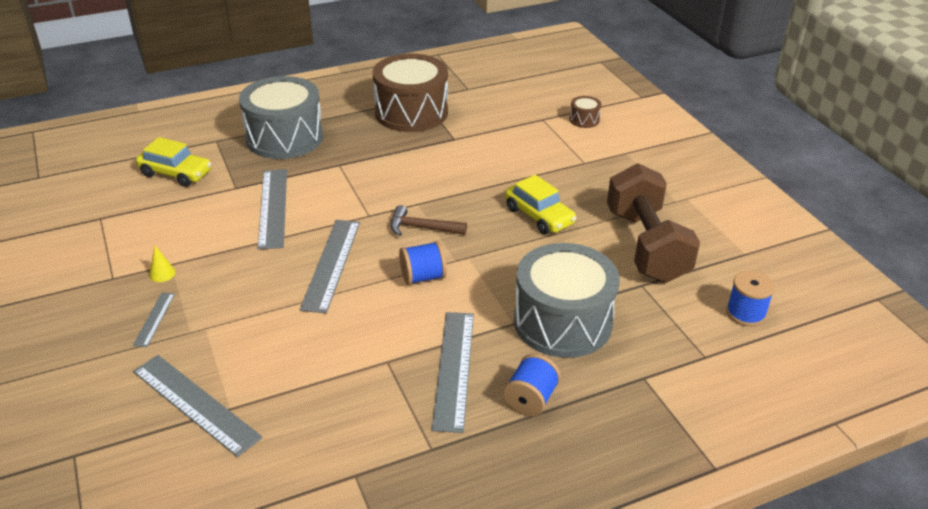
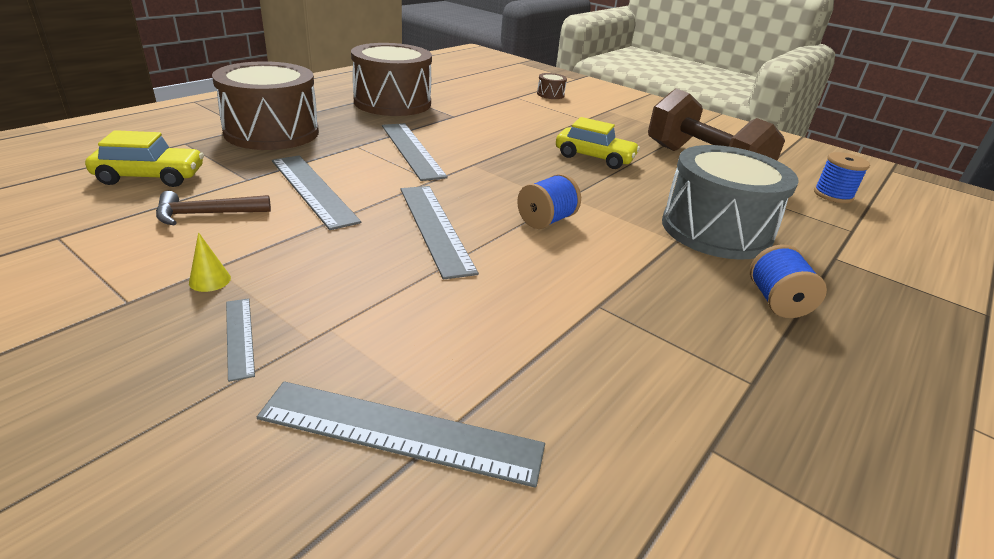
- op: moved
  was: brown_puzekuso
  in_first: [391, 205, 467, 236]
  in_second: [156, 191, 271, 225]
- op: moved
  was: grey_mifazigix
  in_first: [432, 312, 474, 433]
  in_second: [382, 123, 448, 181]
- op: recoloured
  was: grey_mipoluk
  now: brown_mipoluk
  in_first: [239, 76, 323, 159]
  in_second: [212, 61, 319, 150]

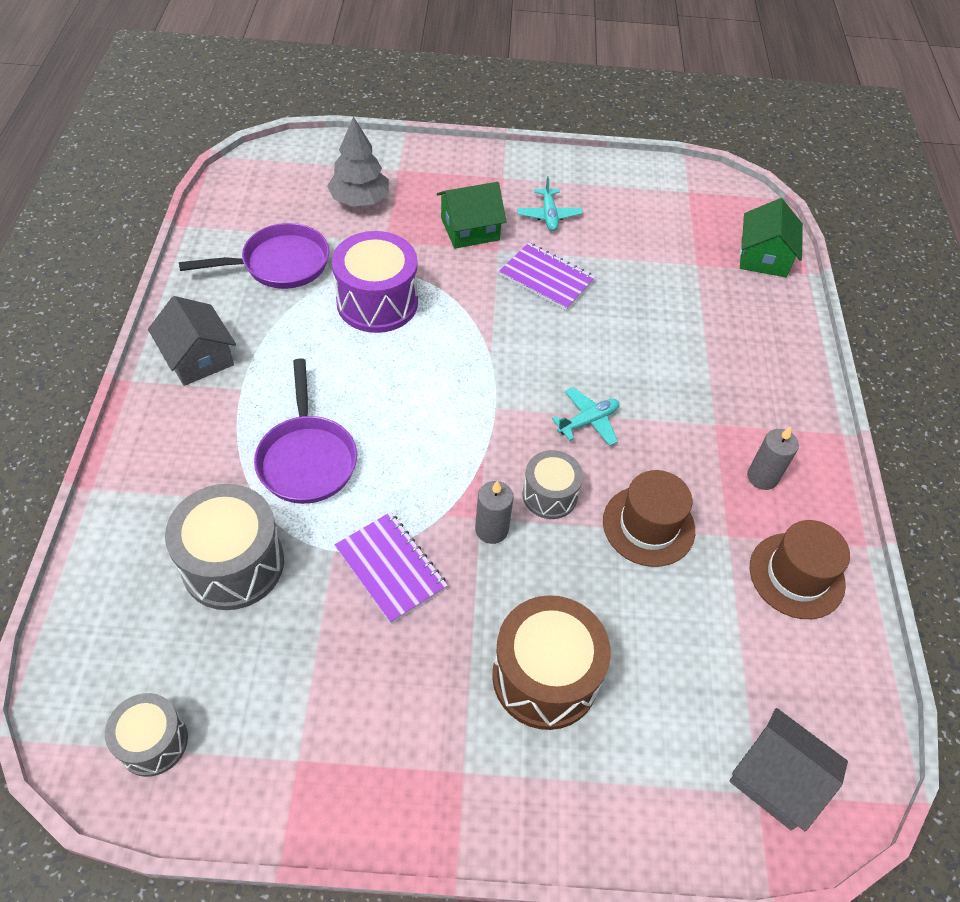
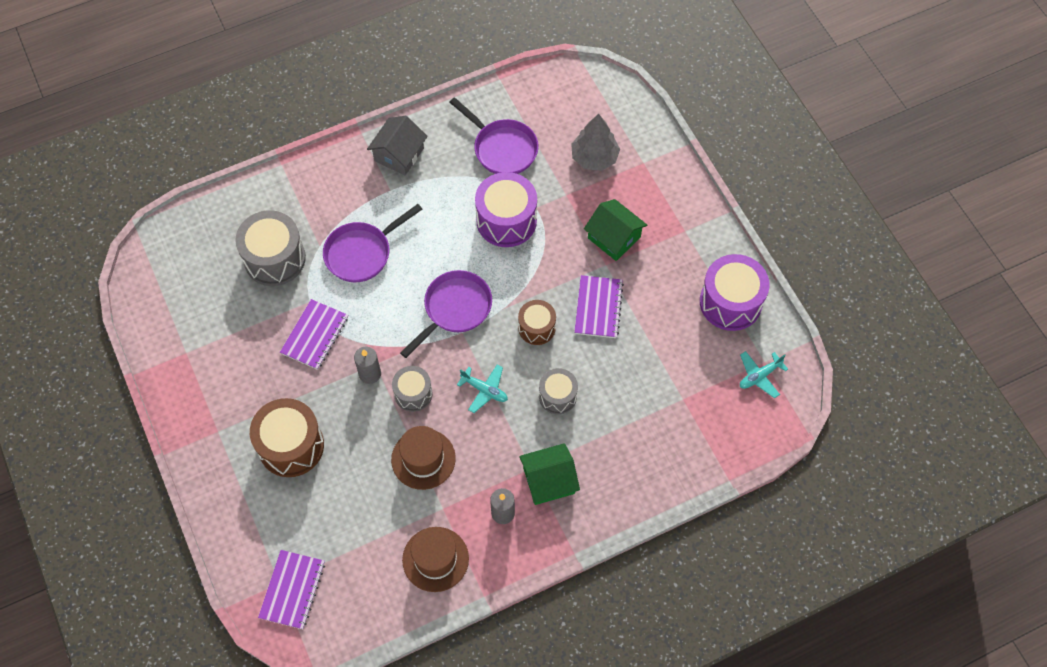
- op: added
  now: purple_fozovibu
  in_second: [400, 270, 492, 358]
- op: added
  now: brown_mipoluk
  in_second: [518, 300, 556, 345]
- op: added
  now: purple_mipoluk
  in_second: [700, 254, 770, 331]
- op: moved
  was: grey_mipoluk
  in_first: [105, 693, 188, 777]
  in_second: [539, 368, 578, 414]
- op: moved
  was: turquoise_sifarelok
  in_first: [517, 176, 583, 231]
  in_second: [740, 351, 788, 398]
- op: moved
  was: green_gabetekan
  in_first: [740, 198, 803, 277]
  in_second: [519, 443, 580, 505]
- op: replaced
  was: grey_gabetekan
  now: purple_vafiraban
  in_first: [730, 708, 848, 831]
  in_second: [258, 550, 325, 629]

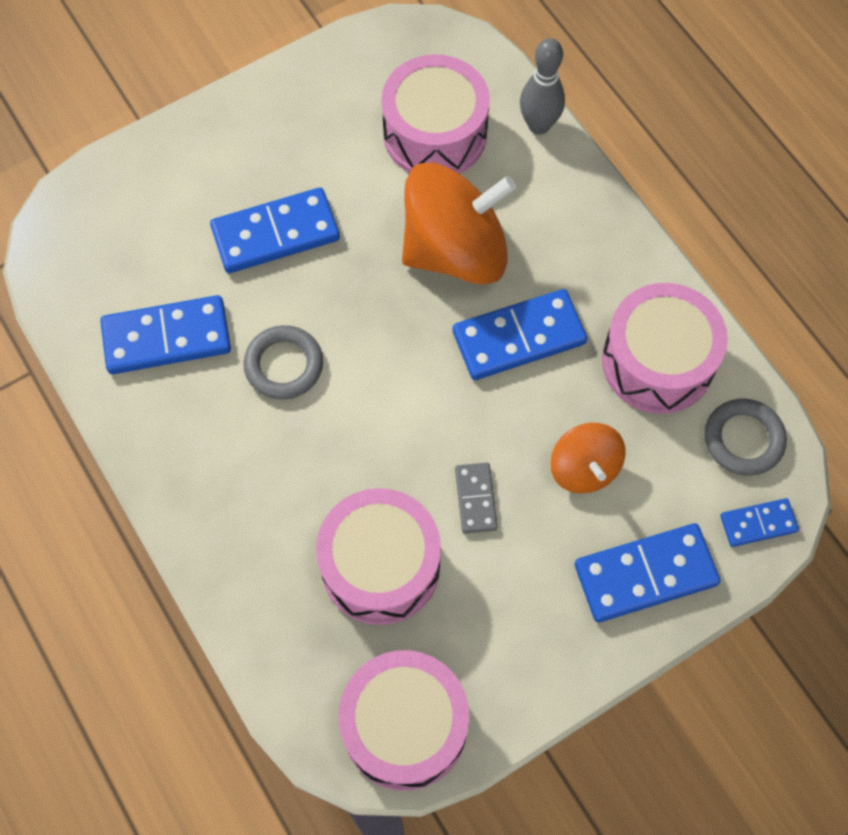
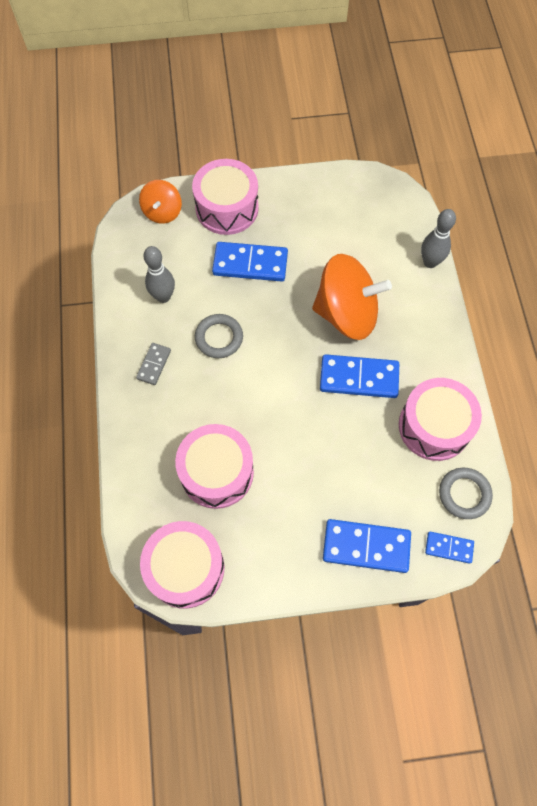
- op: moved
  was: pink_mipoluk
  in_first: [382, 54, 490, 174]
  in_second: [192, 159, 259, 235]
- op: moved
  was: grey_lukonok
  in_first: [455, 463, 498, 534]
  in_second: [136, 343, 171, 385]
- op: moved
  was: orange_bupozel
  in_first: [550, 423, 626, 493]
  in_second: [139, 180, 182, 224]
- op: replaced
  was: blue_lukonok
  now: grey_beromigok
  in_first: [100, 295, 231, 374]
  in_second: [143, 246, 175, 303]

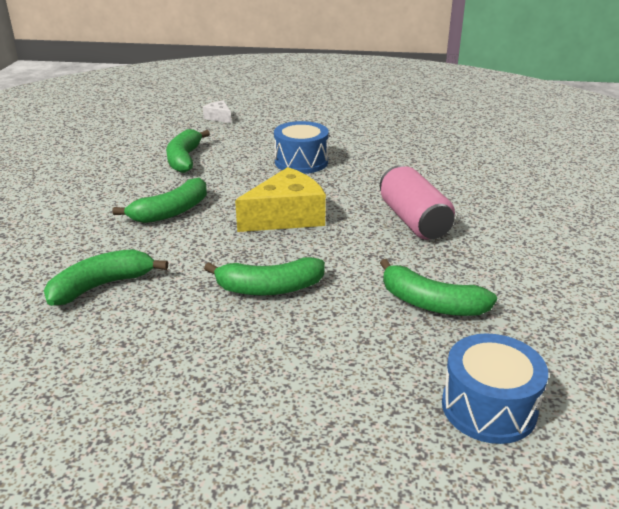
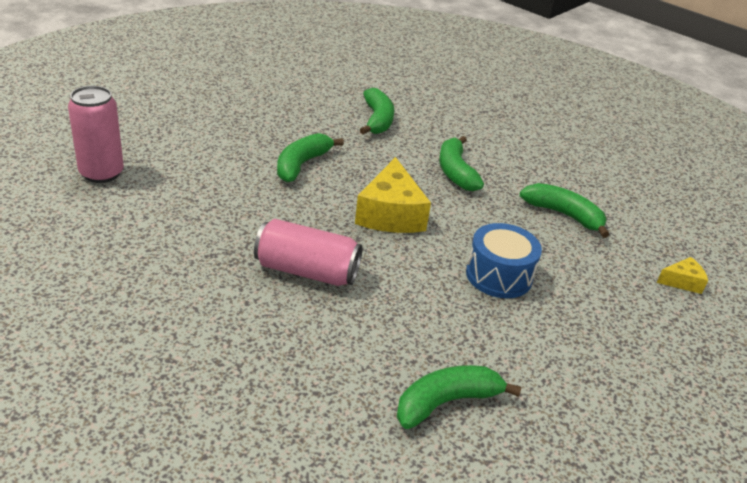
- op: moved
  was: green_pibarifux
  in_first: [380, 259, 497, 316]
  in_second: [397, 365, 521, 429]
- op: replaced
  was: blue_mipoluk
  now: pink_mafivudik
  in_first: [442, 333, 548, 444]
  in_second: [68, 86, 124, 183]
- op: recoloured
  was: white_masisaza
  now: yellow_masisaza
  in_first: [203, 100, 231, 123]
  in_second: [657, 257, 708, 294]

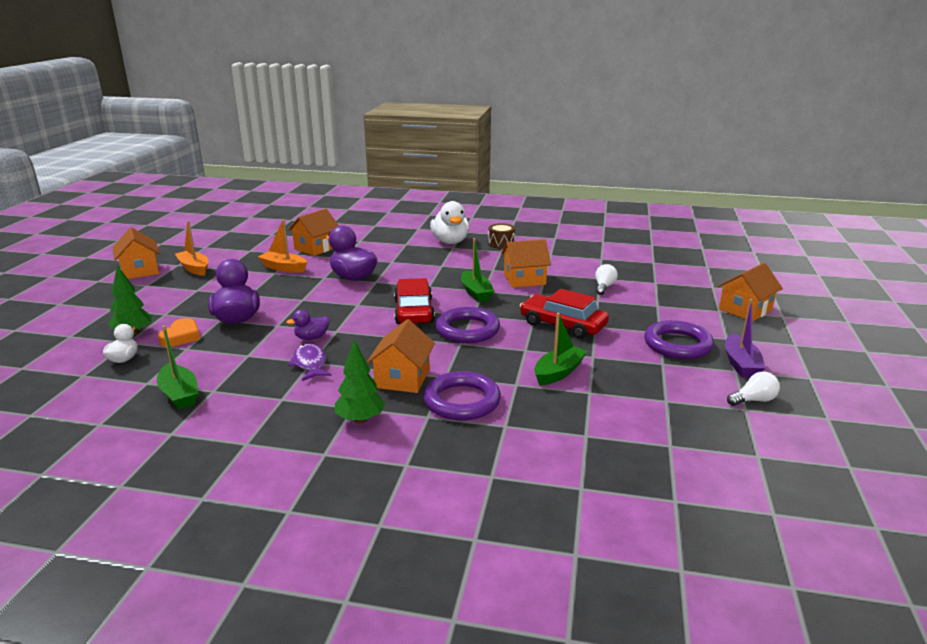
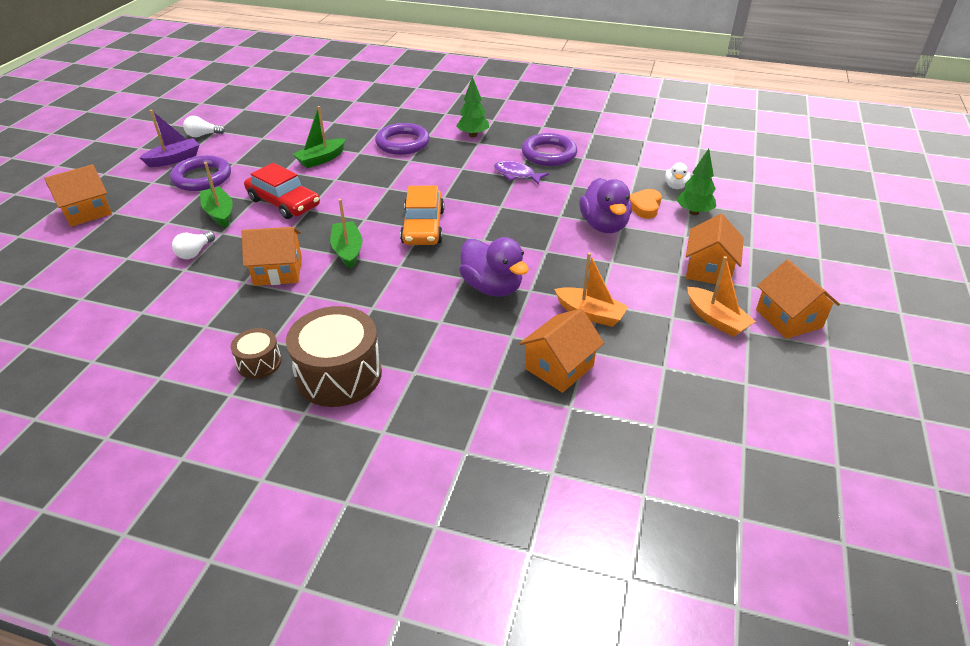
- op: removed
  was: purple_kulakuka
  in_first: [286, 309, 329, 340]
- op: moved
  was: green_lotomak
  in_first: [157, 326, 199, 410]
  in_second: [200, 162, 233, 227]
- op: moved
  was: orange_gabetekan
  in_first: [367, 319, 435, 393]
  in_second: [686, 214, 744, 284]
- op: moved
  was: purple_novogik
  in_first: [435, 307, 500, 343]
  in_second: [522, 133, 577, 166]
- op: replaced
  was: white_kulakuka
  now: brown_mipoluk
  in_first: [430, 201, 469, 244]
  in_second: [286, 306, 382, 407]
- op: recoloured
  was: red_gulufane
  now: orange_gulufane
  in_first: [394, 278, 435, 324]
  in_second: [400, 186, 444, 245]
- op: turned
  was: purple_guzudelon
  in_first: [288, 344, 332, 381]
  in_second: [494, 161, 549, 185]
  clockwise: 135
- op: turned
  was: purple_lotomak
  in_first: [725, 299, 765, 378]
  in_second: [140, 110, 199, 167]
  clockwise: 45

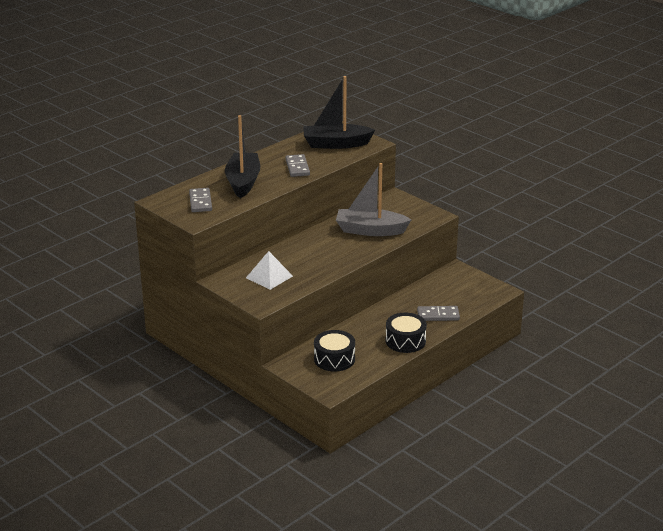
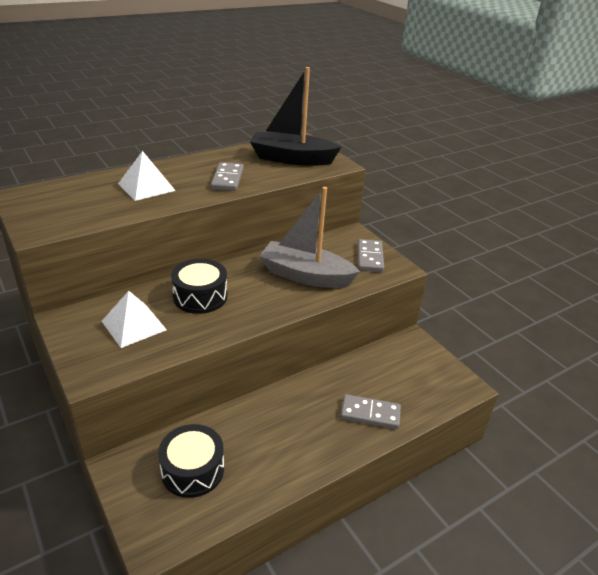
- op: moved
  was: grey_lukonok
  in_first: [189, 188, 212, 212]
  in_second: [358, 239, 384, 272]
- op: moved
  was: black_mipoluk
  in_first: [386, 313, 427, 353]
  in_second: [171, 259, 228, 314]
- op: replaced
  was: black_lotomak
  now: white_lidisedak
  in_first: [225, 115, 260, 198]
  in_second: [118, 151, 176, 201]

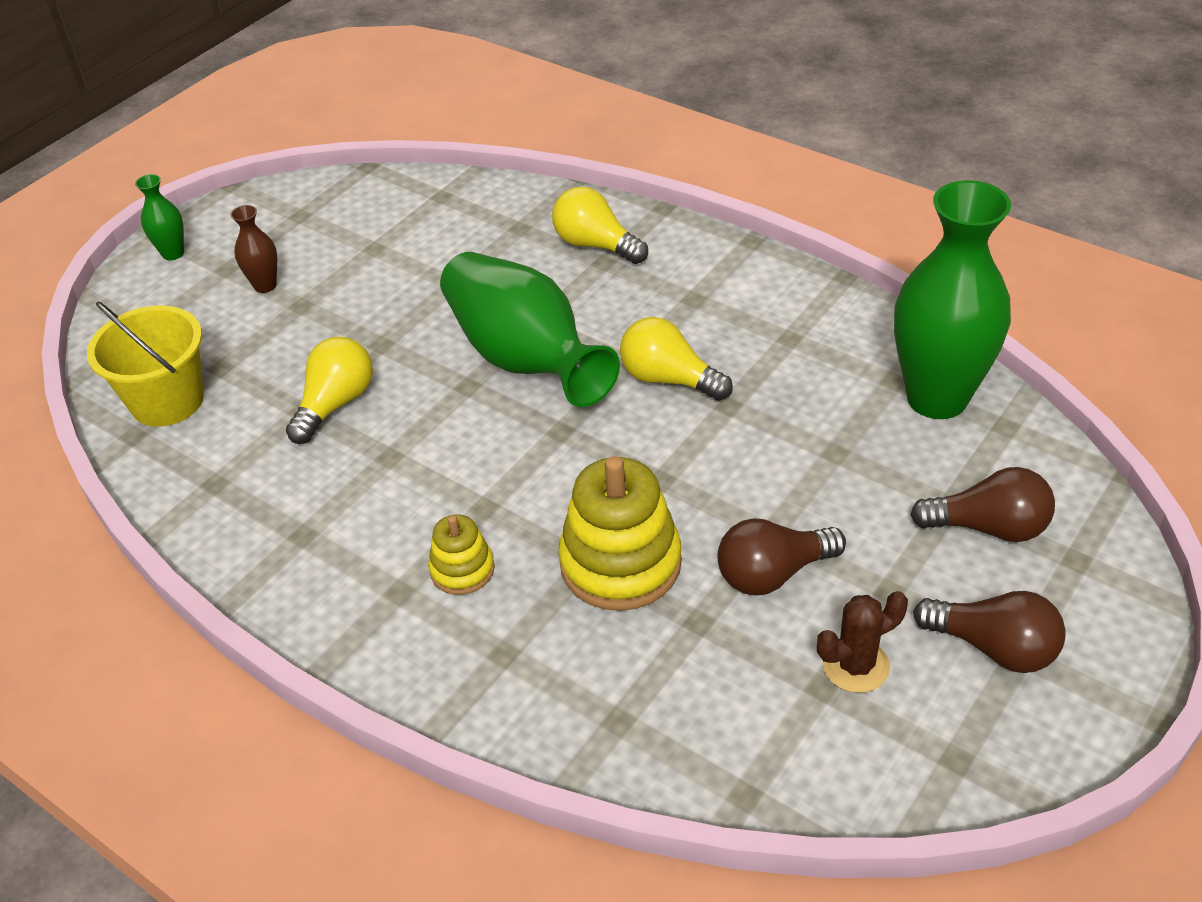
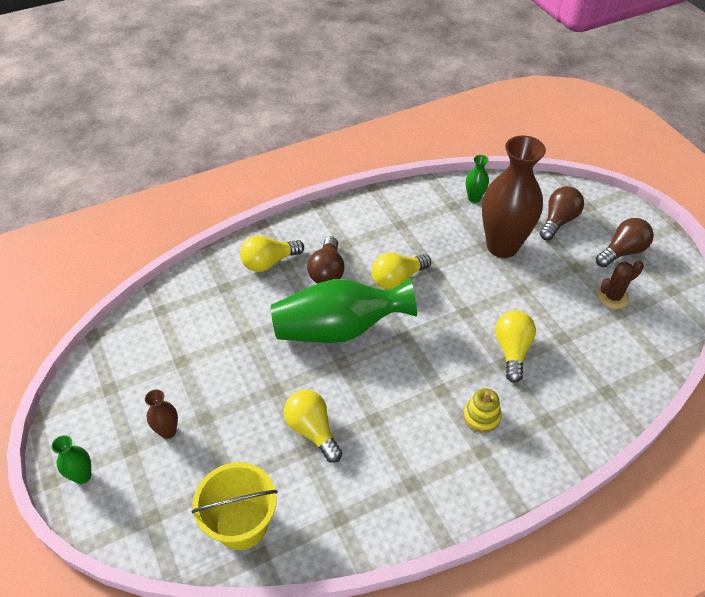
- op: added
  now: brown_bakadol
  in_second: [482, 135, 546, 258]
- op: moved
  was: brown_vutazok
  in_first: [717, 519, 846, 596]
  in_second: [307, 236, 345, 284]
- op: replaced
  was: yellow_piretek
  now: yellow_vutazok
  in_first: [558, 456, 682, 611]
  in_second: [495, 311, 536, 383]
- op: turned
  was: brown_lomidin
  in_first: [817, 591, 908, 693]
  in_second: [597, 261, 644, 309]
  clockwise: 60
- op: resized
  was: green_bakadol
  in_first: [894, 180, 1011, 419]
  in_second: [466, 155, 489, 203]
  ratio: 0.43

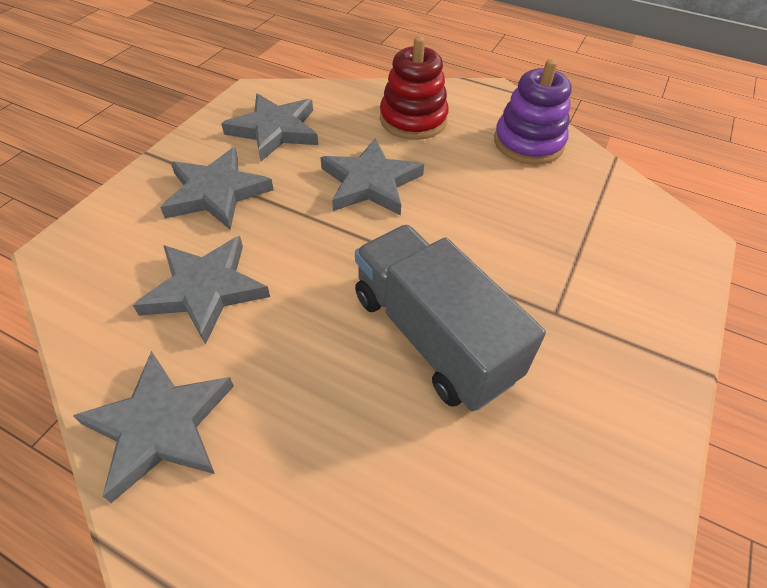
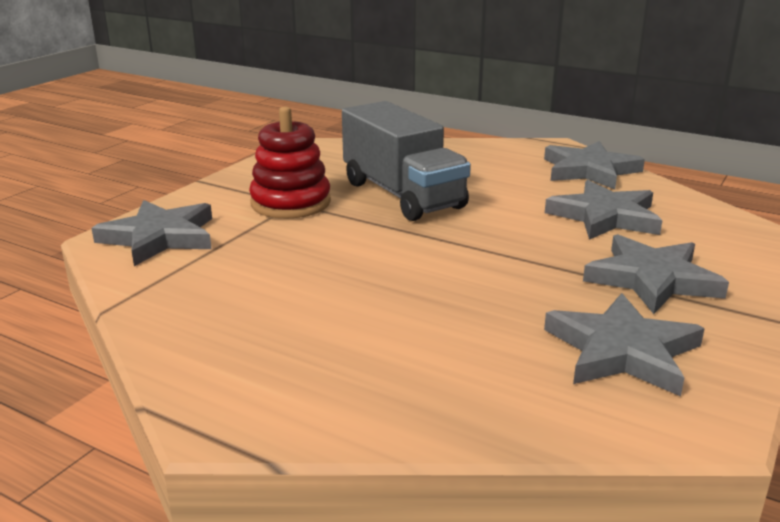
- op: removed
  was: purple_piretek
  in_first: [494, 59, 572, 165]
- op: moved
  was: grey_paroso
  in_first: [320, 138, 424, 216]
  in_second: [91, 200, 212, 266]
- op: moved
  was: red_piretek
  in_first: [380, 36, 449, 140]
  in_second: [249, 107, 331, 219]

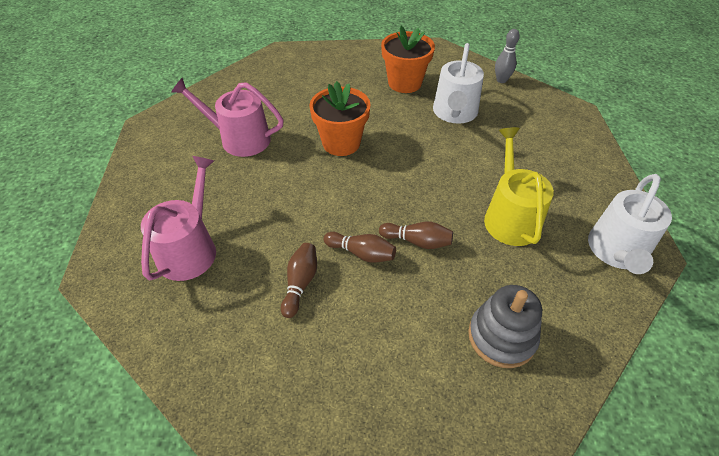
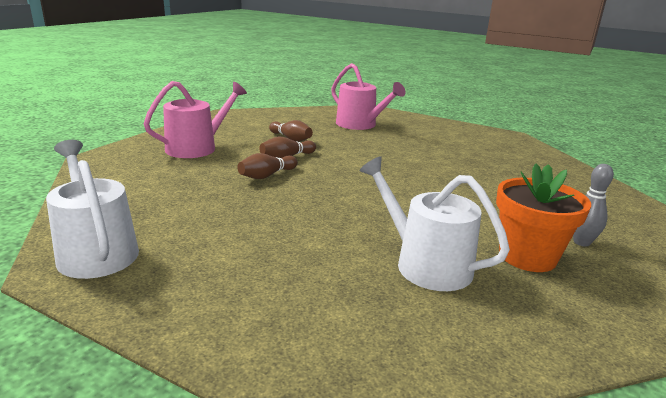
- op: removed
  was: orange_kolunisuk
  in_first: [309, 81, 371, 156]
- op: removed
  was: grey_piretek
  in_first: [468, 285, 542, 368]
- op: removed
  was: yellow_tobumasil
  in_first: [484, 127, 554, 246]
- op: moved
  was: pink_tobumasil
  in_first: [171, 78, 284, 157]
  in_second: [144, 81, 247, 158]
- op: moved
  was: grey_beromigok
  in_first: [495, 29, 520, 83]
  in_second: [573, 164, 614, 247]

